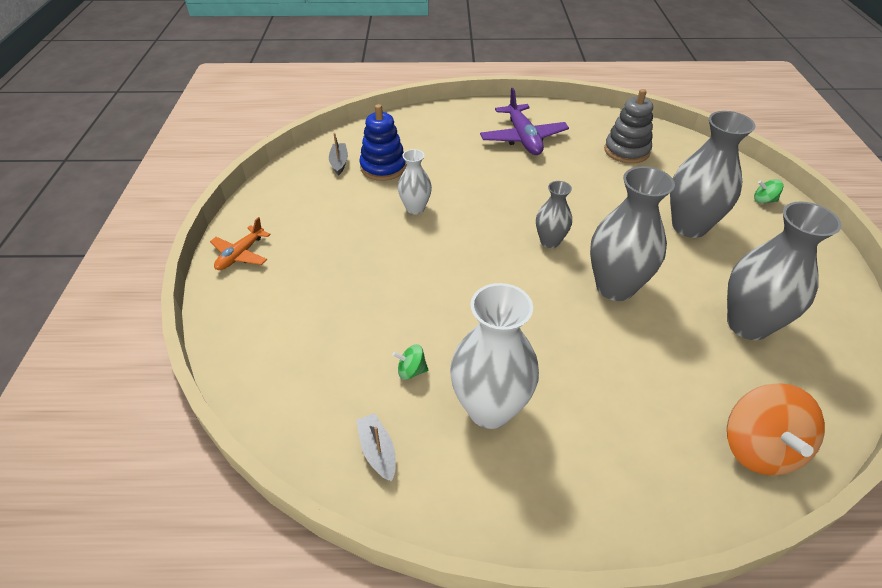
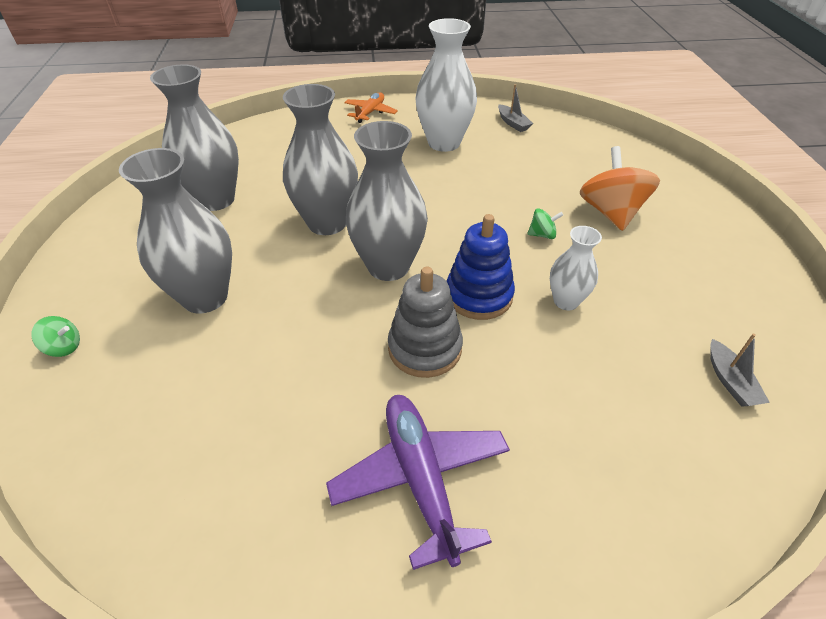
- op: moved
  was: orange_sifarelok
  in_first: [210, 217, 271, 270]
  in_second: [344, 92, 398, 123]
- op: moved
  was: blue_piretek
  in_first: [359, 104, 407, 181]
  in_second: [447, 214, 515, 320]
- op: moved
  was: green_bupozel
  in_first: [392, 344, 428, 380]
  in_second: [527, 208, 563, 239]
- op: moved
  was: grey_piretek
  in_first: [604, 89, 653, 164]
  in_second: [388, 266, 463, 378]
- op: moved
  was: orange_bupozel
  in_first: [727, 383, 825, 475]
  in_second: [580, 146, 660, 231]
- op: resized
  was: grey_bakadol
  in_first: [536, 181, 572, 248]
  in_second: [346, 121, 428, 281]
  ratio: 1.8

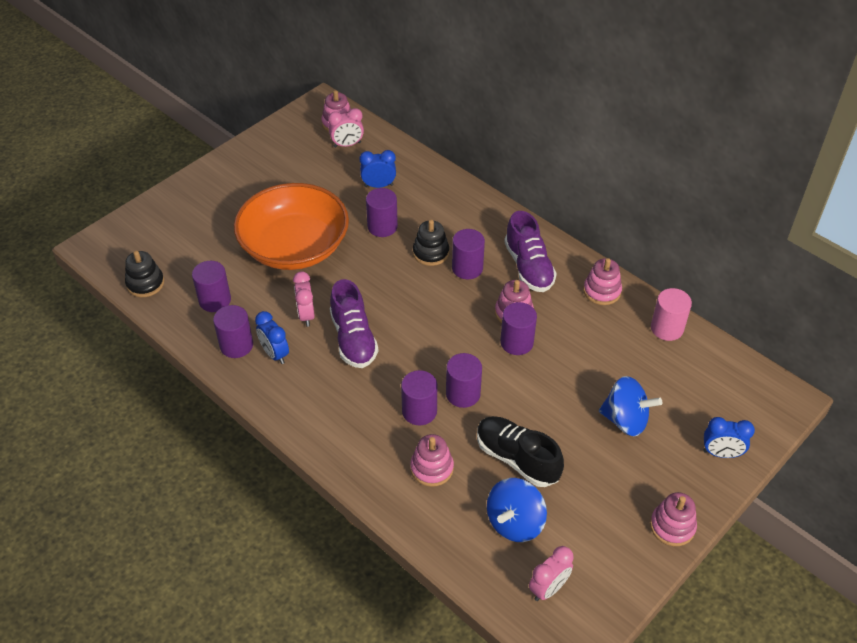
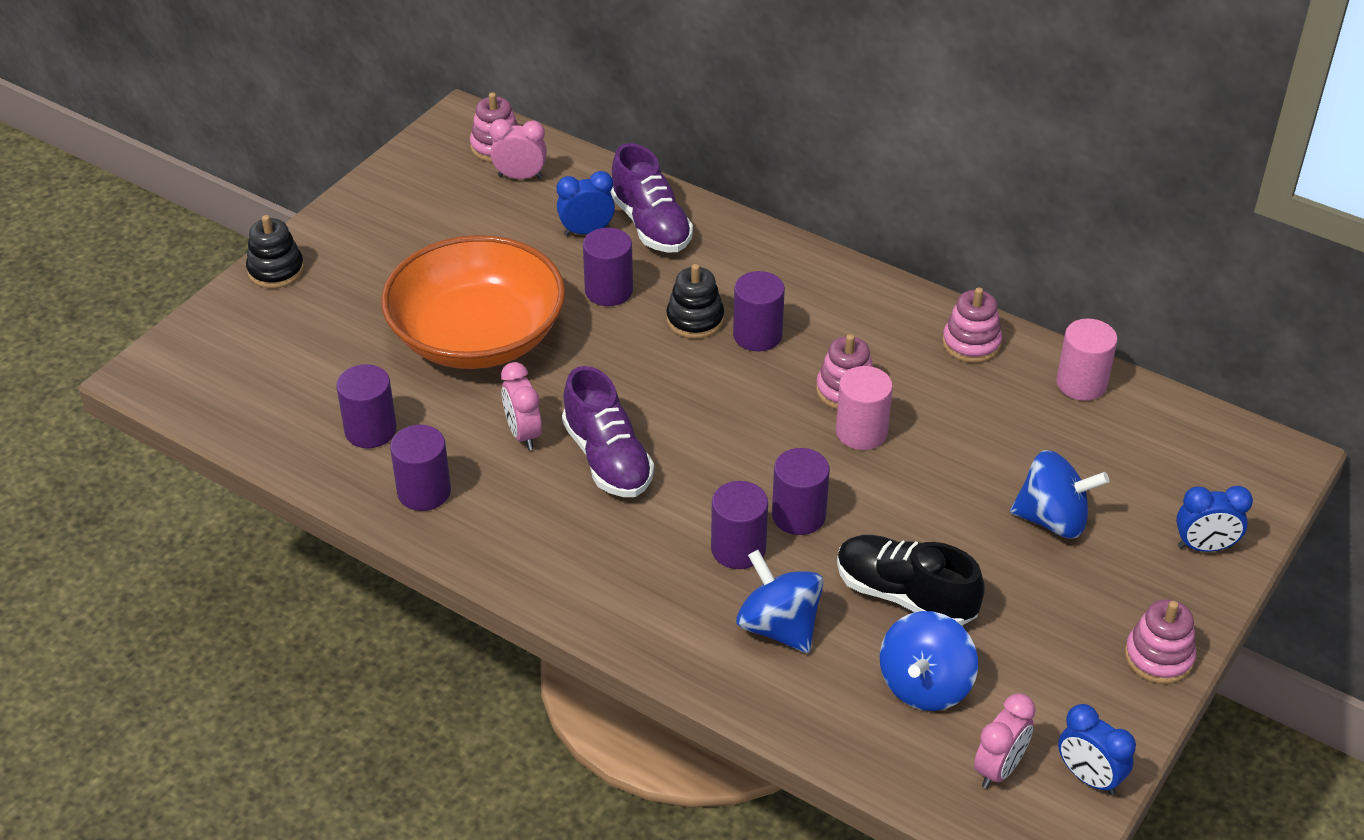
- op: moved
  was: black_piretek
  in_first: [125, 251, 164, 297]
  in_second: [246, 215, 304, 288]
- op: moved
  was: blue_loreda
  in_first: [255, 311, 289, 364]
  in_second: [1058, 704, 1136, 795]
- op: moved
  was: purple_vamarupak
  in_first: [504, 211, 557, 292]
  in_second: [610, 143, 693, 252]
- op: replaced
  was: pink_piretek
  now: blue_bupozel
  in_first: [410, 434, 454, 487]
  in_second: [736, 550, 824, 653]
- op: recoloured
  was: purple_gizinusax
  now: pink_gizinusax
  in_first: [500, 302, 537, 355]
  in_second: [836, 366, 893, 450]
- op: turned
  was: pink_loreda
  in_first: [328, 108, 364, 148]
  in_second: [489, 119, 547, 179]
  clockwise: -150

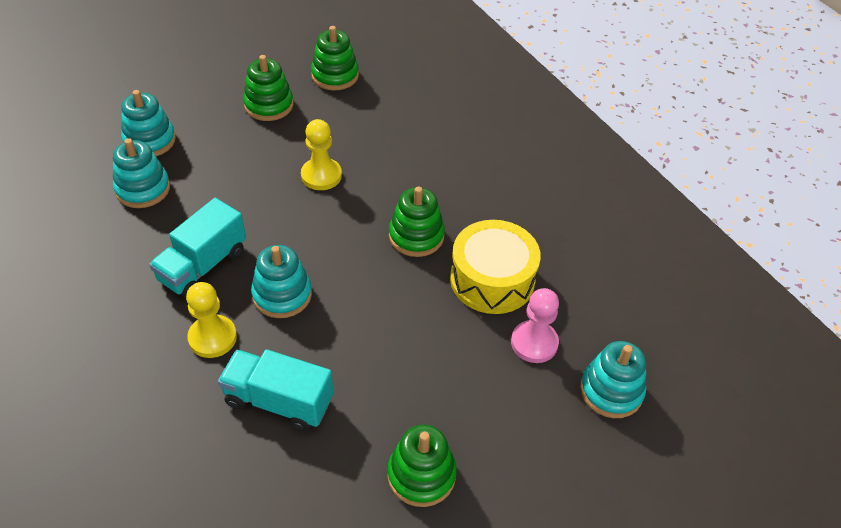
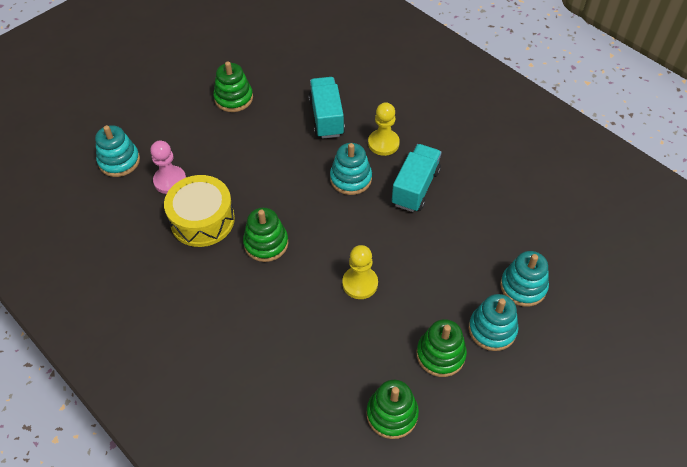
- op: moved
  was: turquoise_piretek
  in_first: [113, 138, 170, 208]
  in_second: [469, 294, 518, 351]
- op: turned
  was: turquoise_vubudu
  in_first: [218, 349, 333, 431]
  in_second: [308, 77, 345, 139]
  clockwise: -105

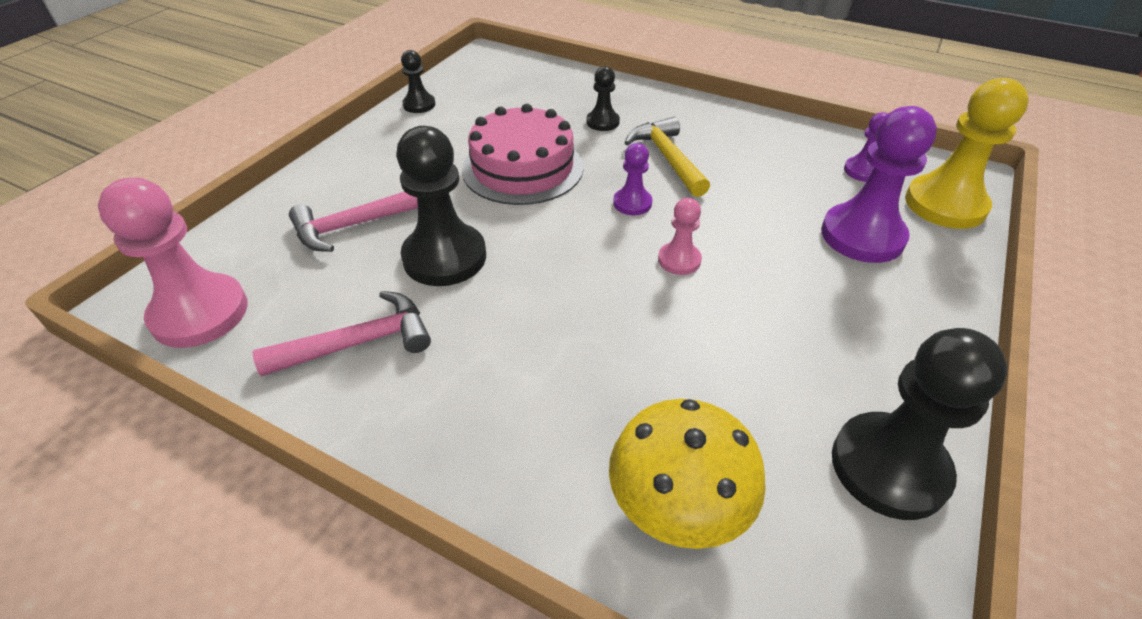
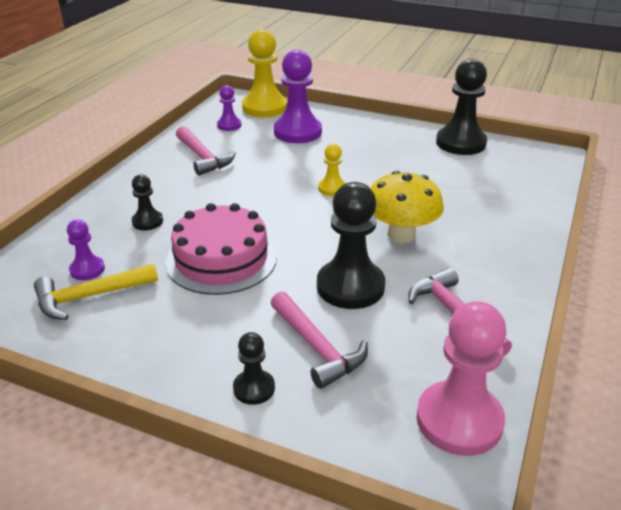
- op: added
  now: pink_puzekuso
  in_second: [176, 126, 236, 176]
- op: moved
  was: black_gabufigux
  in_first: [401, 50, 435, 113]
  in_second: [233, 332, 275, 405]
- op: moved
  was: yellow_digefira
  in_first: [609, 399, 766, 549]
  in_second: [370, 171, 444, 243]
- op: moved
  was: purple_gabufigux
  in_first: [613, 143, 652, 215]
  in_second: [67, 220, 105, 280]
- op: moved
  was: yellow_puzekuso
  in_first: [624, 117, 710, 197]
  in_second: [34, 263, 158, 320]
- op: recoloured
  was: pink_gabufigux
  now: yellow_gabufigux
  in_first: [658, 198, 702, 275]
  in_second: [318, 144, 346, 196]

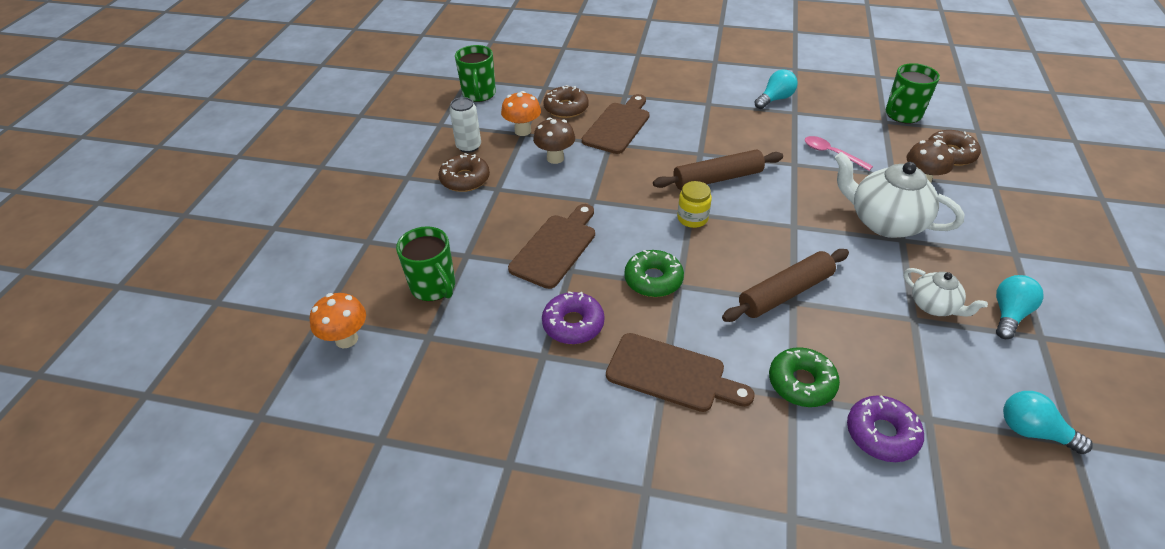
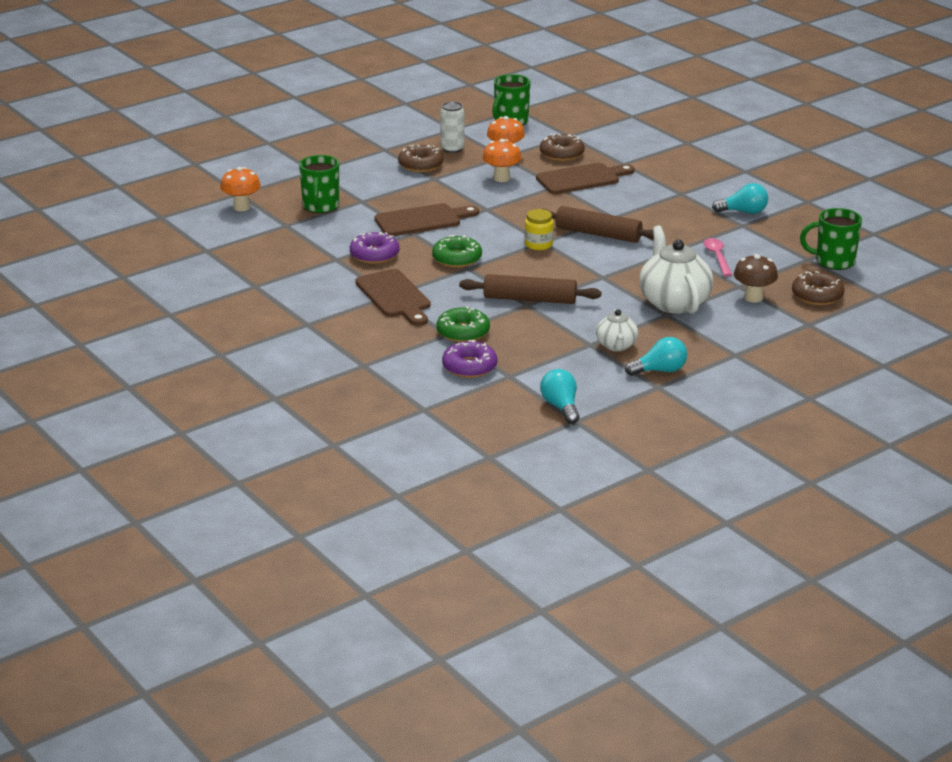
- op: recoloured
  was: brown_digefira
  now: orange_digefira
  in_first: [533, 118, 575, 164]
  in_second: [483, 139, 521, 182]

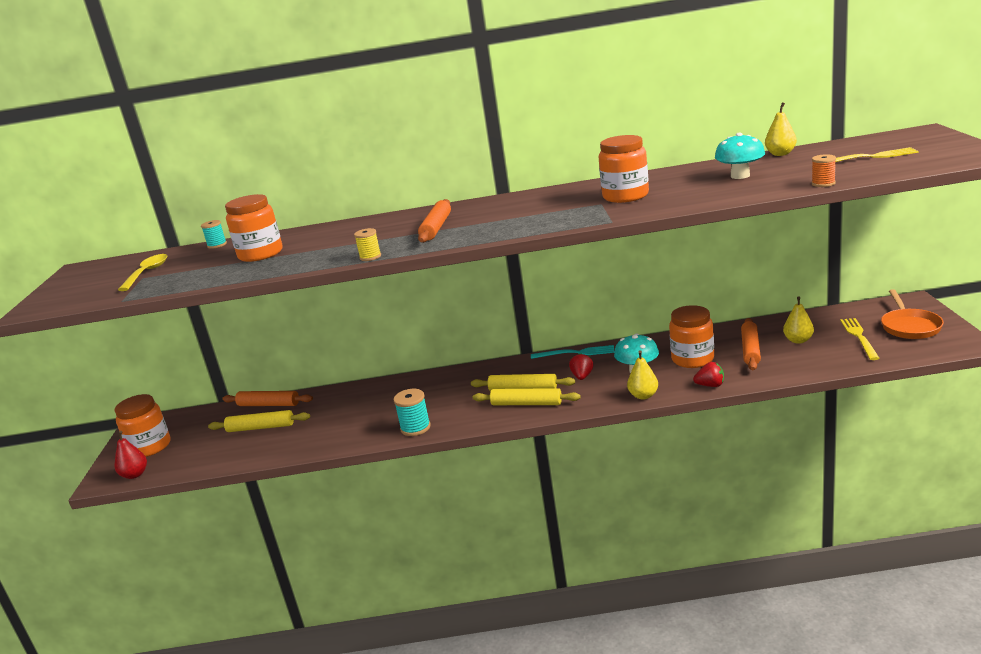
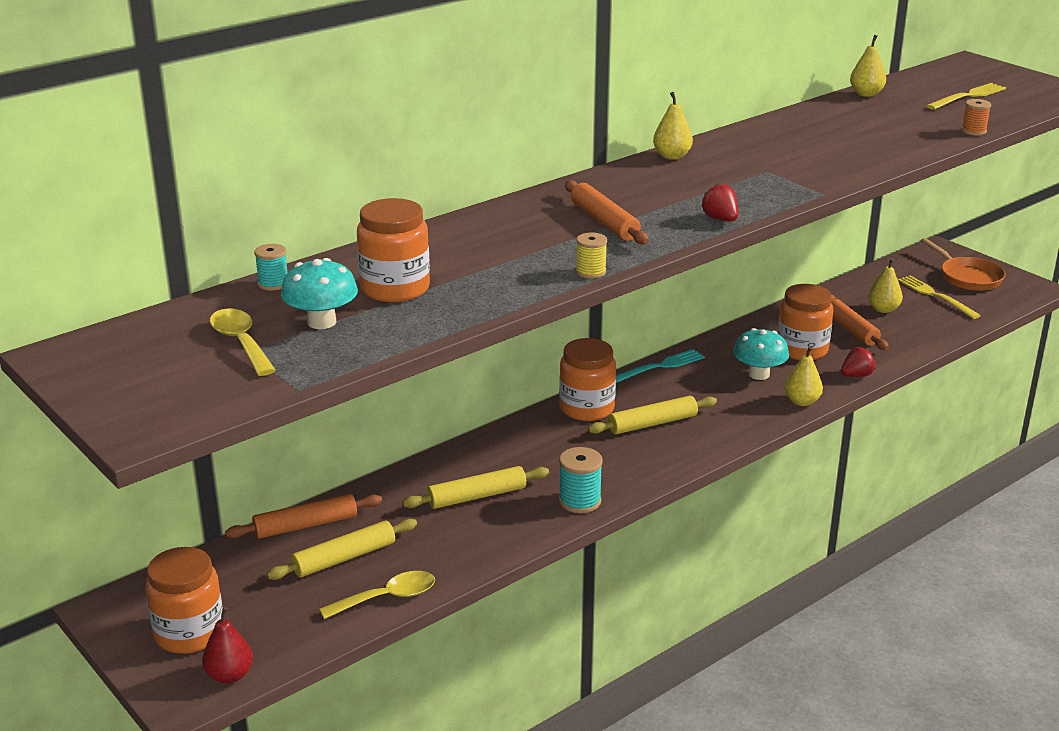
- op: added
  now: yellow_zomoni
  in_second: [319, 571, 435, 619]
- op: added
  now: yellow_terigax
  in_second: [653, 92, 693, 160]
- op: moved
  was: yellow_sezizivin
  in_first: [473, 388, 581, 405]
  in_second: [403, 466, 549, 509]
- op: moved
  was: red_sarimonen
  in_first: [569, 353, 593, 380]
  in_second: [701, 183, 738, 221]
- op: moved
  was: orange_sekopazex
  in_first: [598, 135, 649, 203]
  in_second: [559, 338, 616, 421]
- op: moved
  was: turquoise_digefira
  in_first: [715, 132, 765, 179]
  in_second: [281, 258, 358, 329]

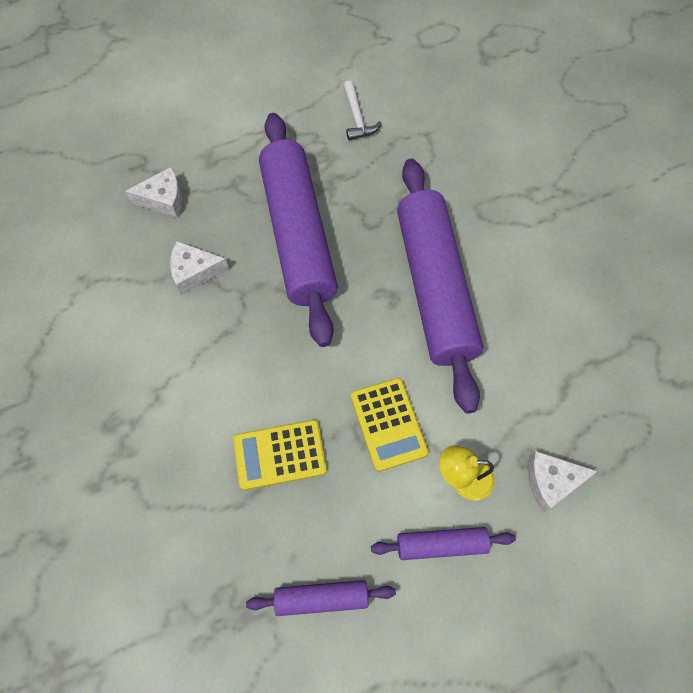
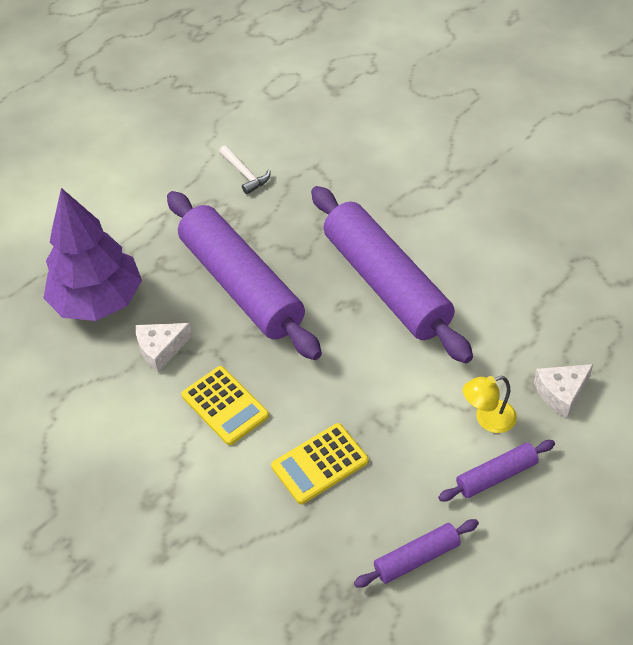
- op: moved
  was: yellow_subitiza
  in_first: [351, 378, 429, 472]
  in_second: [181, 366, 269, 445]
- op: replaced
  was: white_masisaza
  now: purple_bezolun
  in_first: [125, 167, 182, 218]
  in_second: [44, 188, 142, 321]

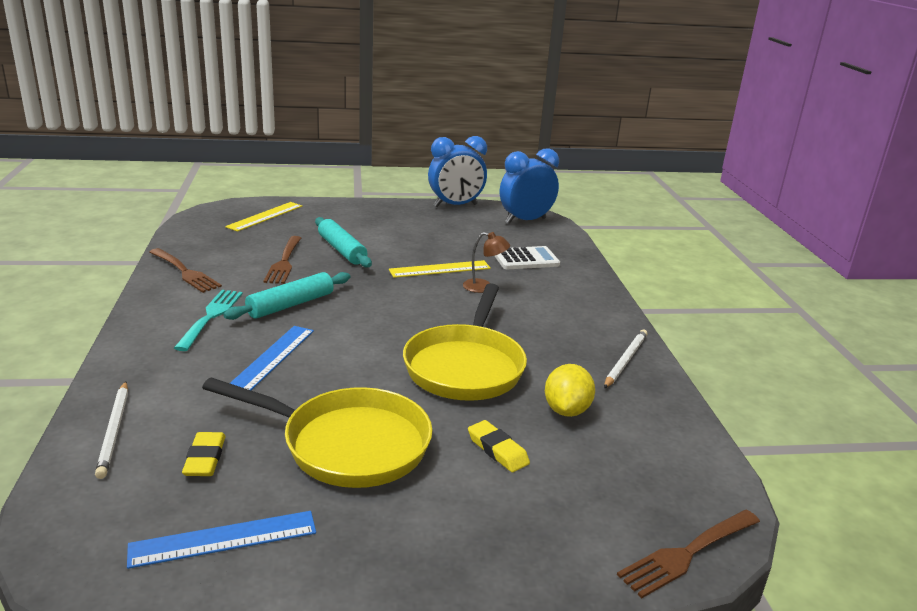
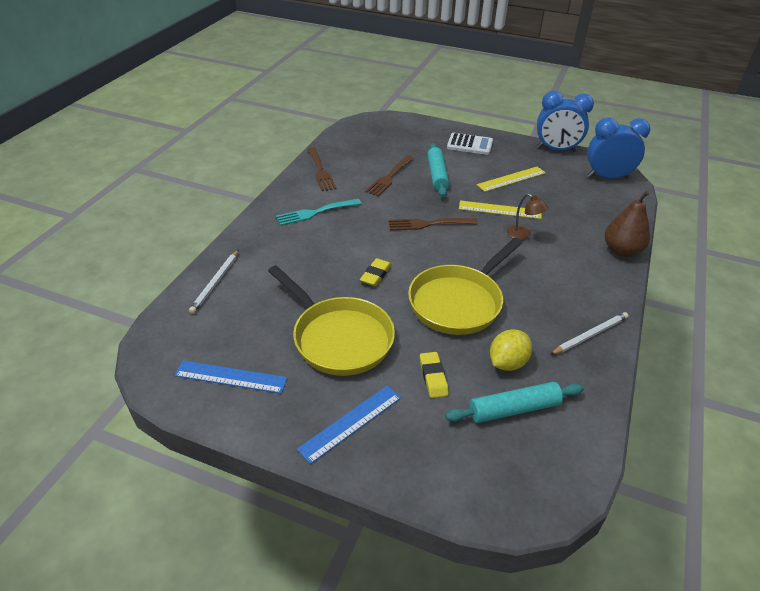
- op: added
  now: brown_terigax
  in_second: [605, 191, 650, 257]
- op: moved
  was: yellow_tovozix
  in_first: [182, 432, 226, 476]
  in_second: [360, 258, 392, 286]
- op: moved
  was: turquoise_sezizivin
  in_first: [223, 272, 350, 320]
  in_second: [445, 382, 584, 423]
- op: moved
  was: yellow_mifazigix
  in_first: [225, 202, 302, 232]
  in_second: [477, 167, 546, 192]
- op: moved
  was: blue_mifazigix
  in_first: [230, 326, 314, 390]
  in_second: [297, 386, 401, 464]
- op: moved
  was: white_subitiza
  in_first: [495, 246, 560, 269]
  in_second: [447, 133, 493, 155]
- op: moved
  was: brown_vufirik
  in_first: [617, 510, 760, 598]
  in_second: [389, 218, 478, 230]
- op: turned
  was: turquoise_vufirik
  in_first: [174, 290, 243, 351]
  in_second: [276, 199, 362, 226]
  clockwise: -150

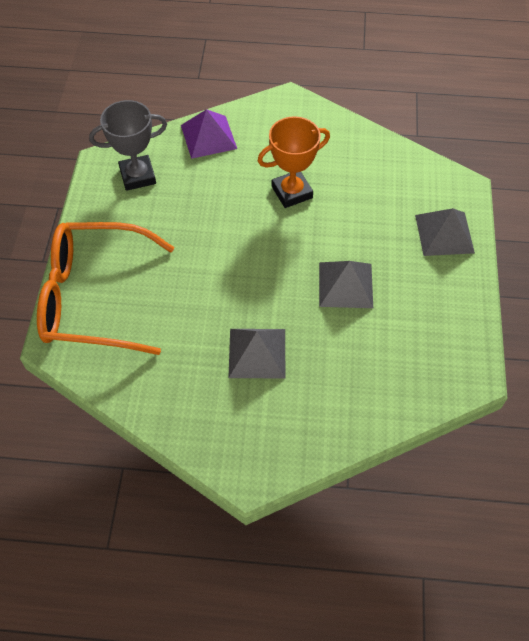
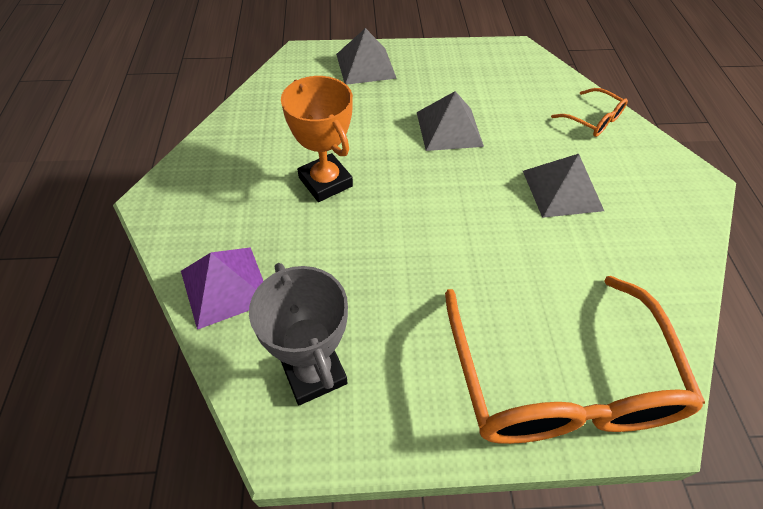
- op: added
  now: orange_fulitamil
  in_second: [551, 88, 628, 137]

